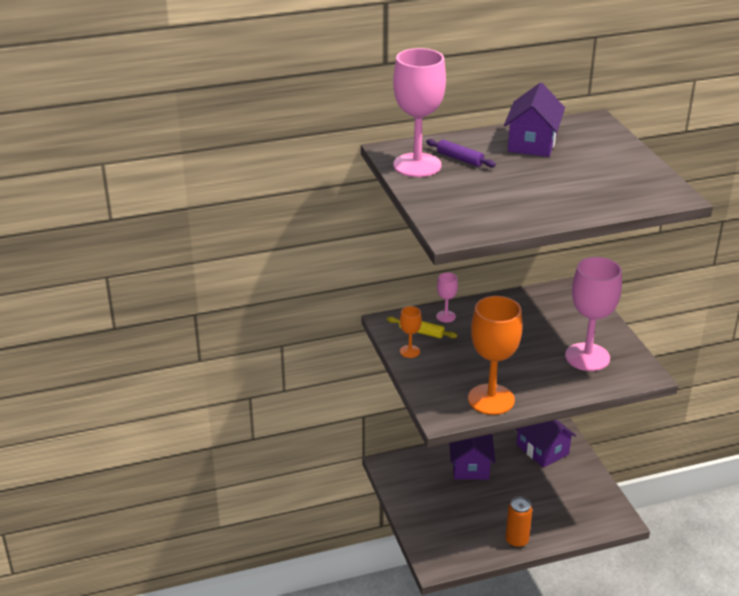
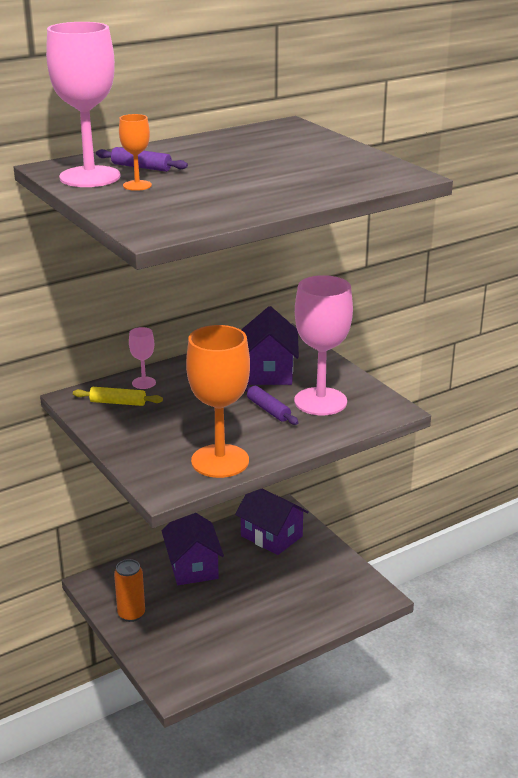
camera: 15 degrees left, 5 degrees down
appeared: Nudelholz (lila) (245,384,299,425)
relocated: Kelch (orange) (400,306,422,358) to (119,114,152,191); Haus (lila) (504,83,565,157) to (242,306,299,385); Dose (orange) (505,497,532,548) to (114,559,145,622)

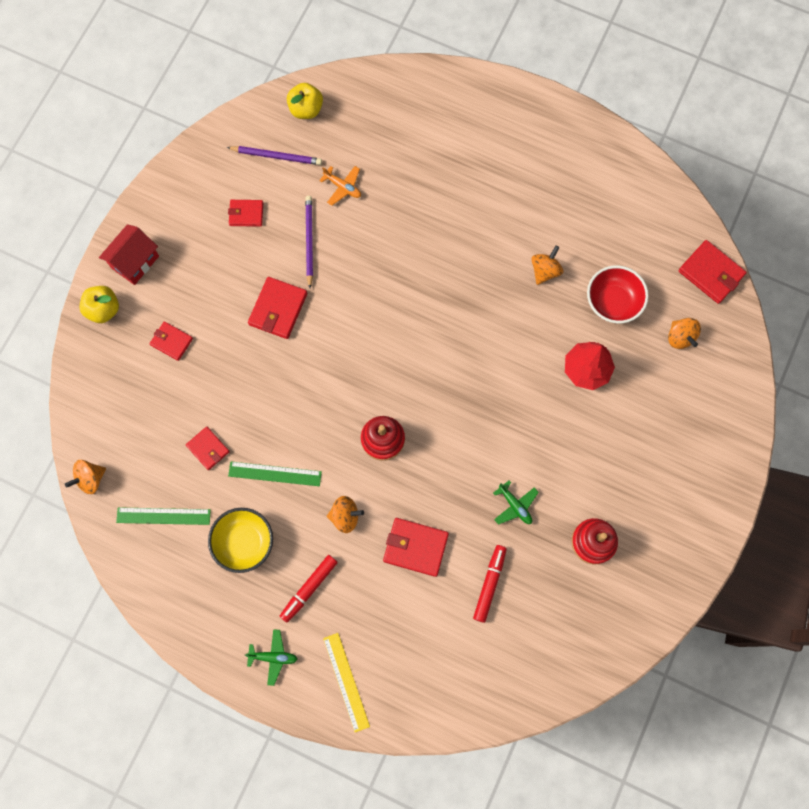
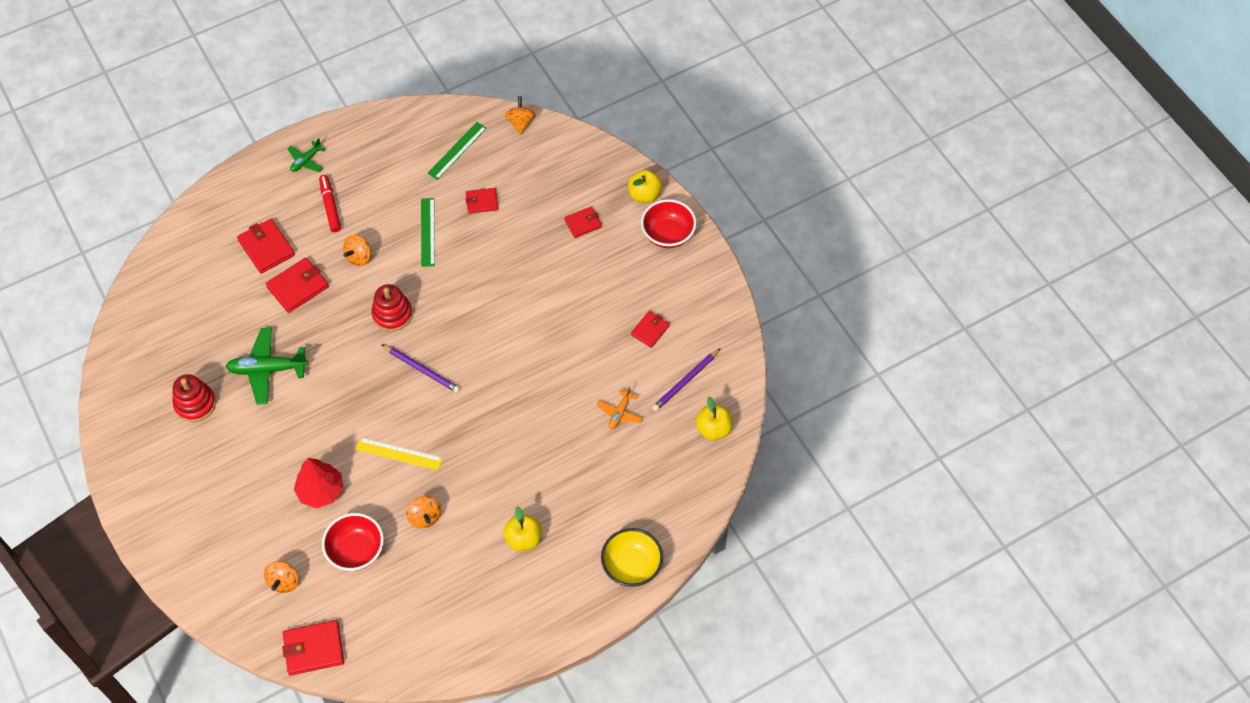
camera: 125 degrees right, 15 degrees down
missing: Filzstift (rot) (473,545,507,623)
appeared: Apfel (gelb) (503,506,541,551)
relocated: Schüssel (gelb) (208,508,273,573) to (601,528,663,587); Geldbörse (rot) (248,277,307,339) to (237,219,295,274); Bleistift (lila) (305,196,313,288) to (381,344,460,393); Lineal (gelb) (323,633,370,732) to (356,437,443,471)
exchanged: Haus (rot) (99,224,159,285) to Schüssel (rot) (641,199,697,248)
spun: Lineal (grün) (228,462,322,486) = (421,198,435,267) 45 degrees counterclockwise; Flugzeug (orange) (319,166,361,206) = (596,387,643,429) 45 degrees counterclockwise; Kreisel (orange) (668,318,701,349) = (264,561,299,593) 90 degrees counterclockwise
size: Flugzeug (grün) (493,481,539,525) = (225,327,308,404) x1.80

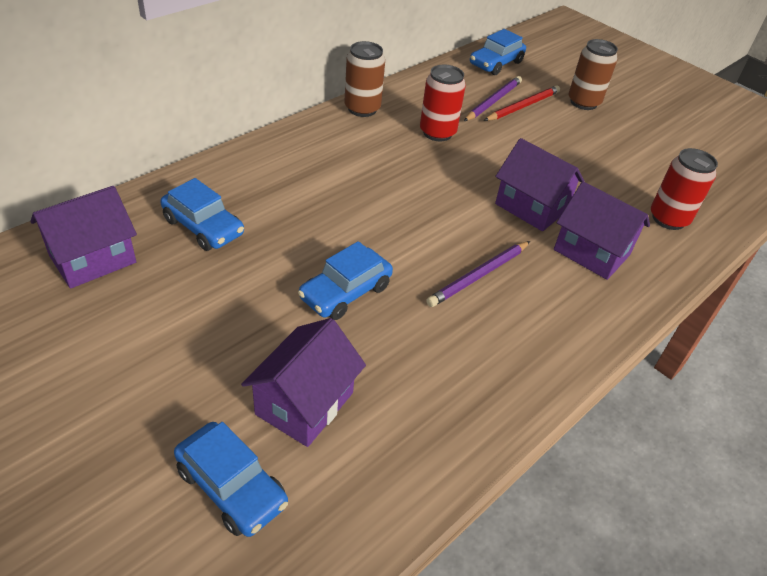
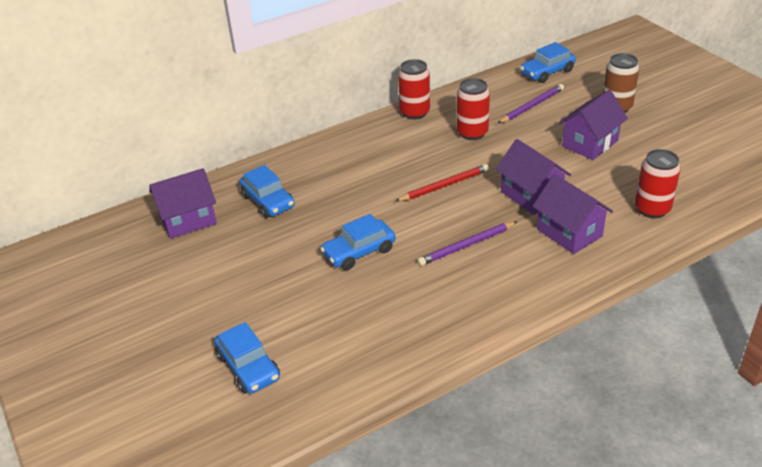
camera: 20 degrees right, 5 degrees down
relocated: Haus (lila) (241,318,366,447) to (558,90,628,160); Bleistift (rot) (484,85,560,121) to (395,164,489,201)
colour: Dose (braun) (345,41,385,117) to Dose (rot) (398,59,430,119)

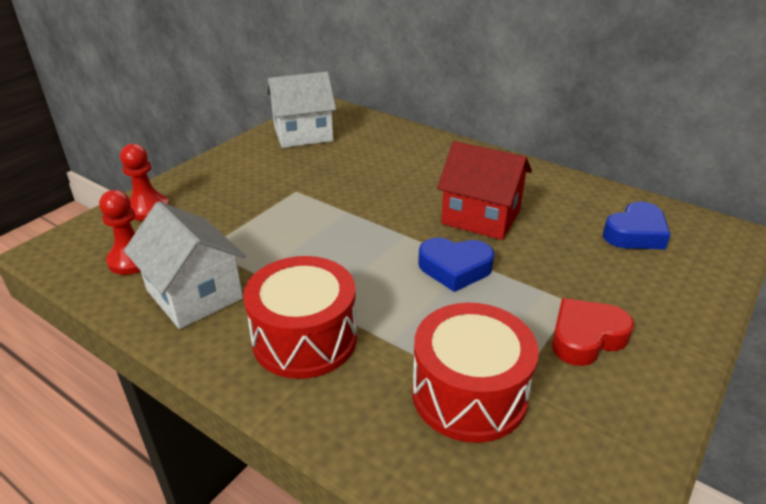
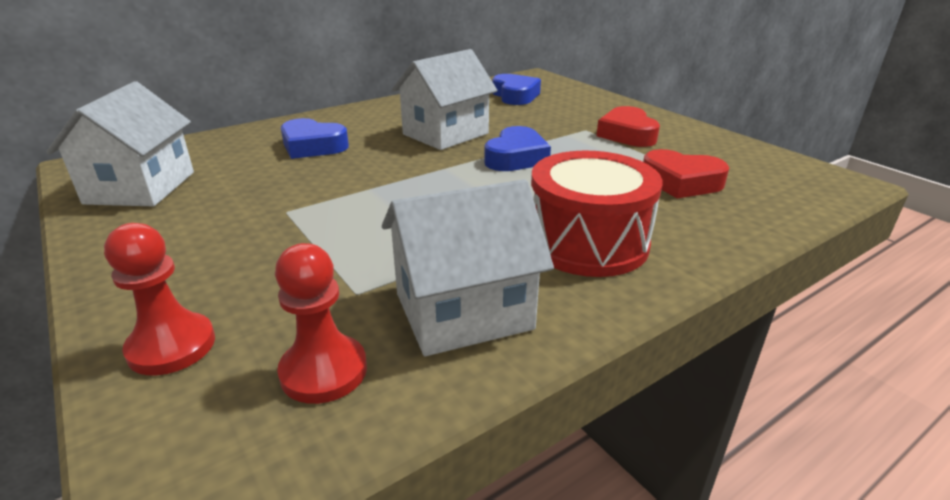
camera: 70 degrees left, 5 degrees down
appeared: Herz (blau) (281,118,349,159)
exchanged: Trommel (rot) (412,303,539,443) to Herz (rot) (643,149,729,199)
colour: Haus (rot) (437,141,532,240) to Haus (weiß) (392,49,498,150)

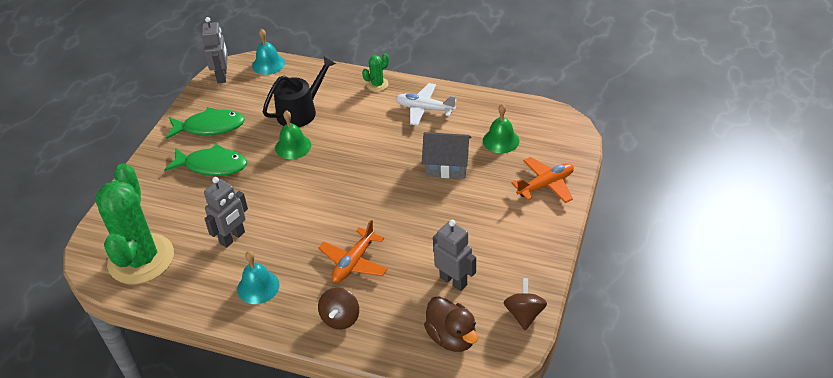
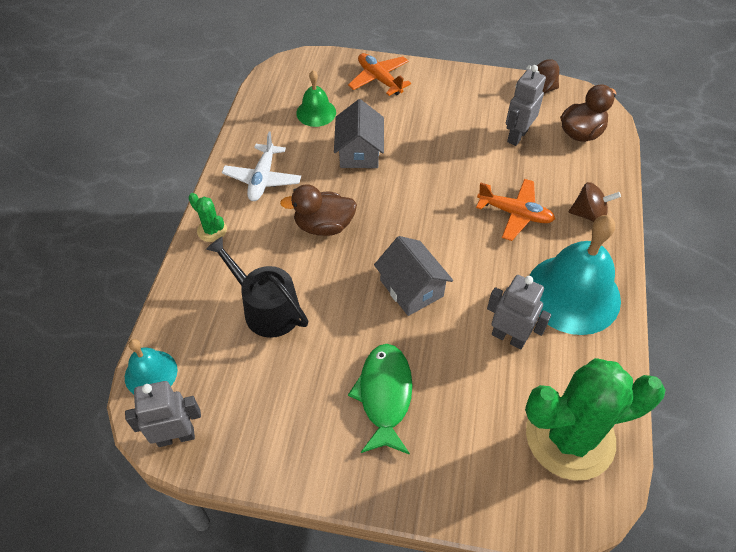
camera: 100 degrees left, 10 degrees up
missing: Fisch (grün) (166,107,245,139); Glocke (grün) (275,110,311,159)
appeared: Ente (braun) (280,184,357,236); Haus (grau) (374,236,453,316)
size: Glocke (türkis) (237,251,280,304) = (529,215,621,335) x1.94

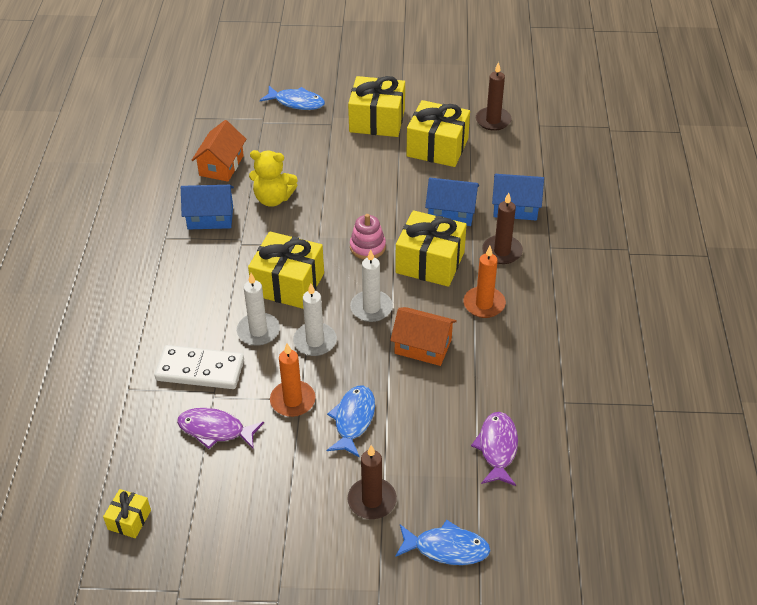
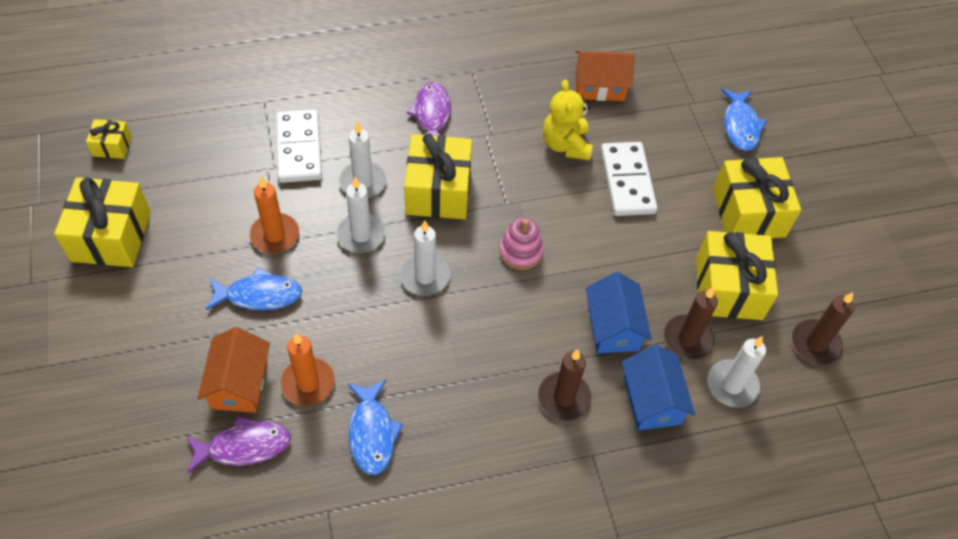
camera: 70 degrees right, 10 degrees up
missing: Haus (blau) (181,185,234,230)
appeared: Dominostein (weiß) (601,142,657,216); Kerze (weiß) (707,336,766,407)
relocated: Fisch (lila) (177,408,264,450) to (407,82,451,136); Kerze (braun) (348,445,397,519) to (664,287,718,360); Haus (orange) (390,307,457,366) to (197,327,270,413); Geschenk (gelb) (395,210,467,287) to (54,177,151,267); Fisch (blau) (395,520,491,565) to (348,380,403,475); Kerze (orange) (463,246,506,318) to (280,333,335,406)

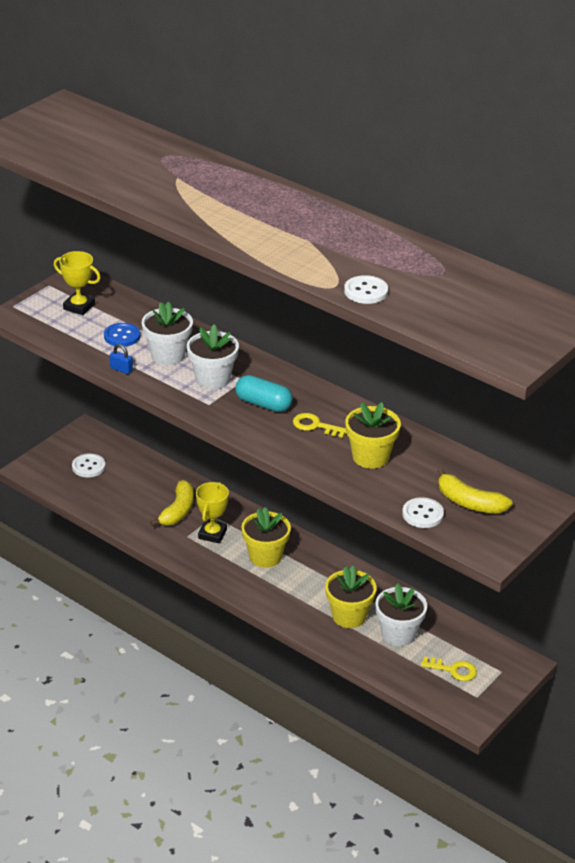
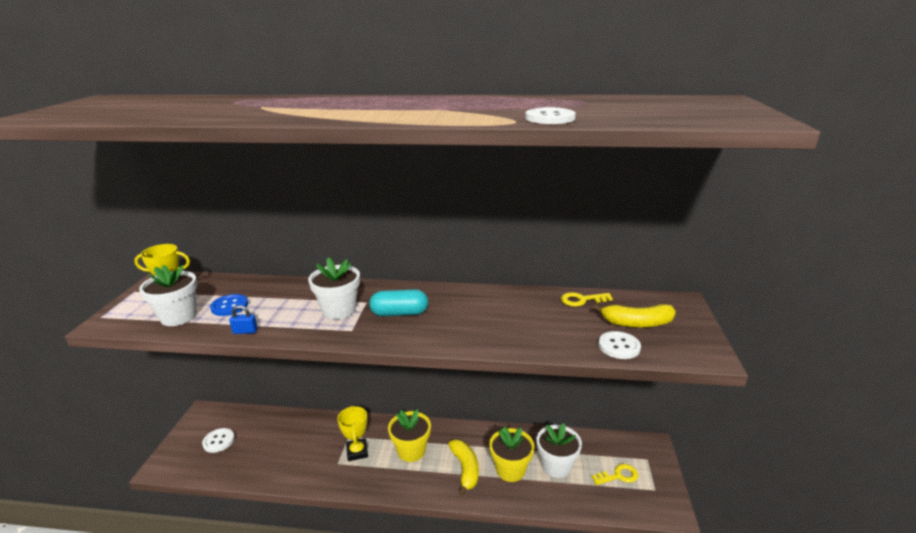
camera: 30 degrees left, 10 degrees down
missing: Blumentopf (gelb) (345,402,401,469)
relocated: Blumentopf (weiß) (142,301,193,365) to (139,265,197,326); Banane (gelb) (150,480,194,526) to (448,440,479,496); Schlüssel (gelb) (293,413,347,438) to (561,292,613,307)

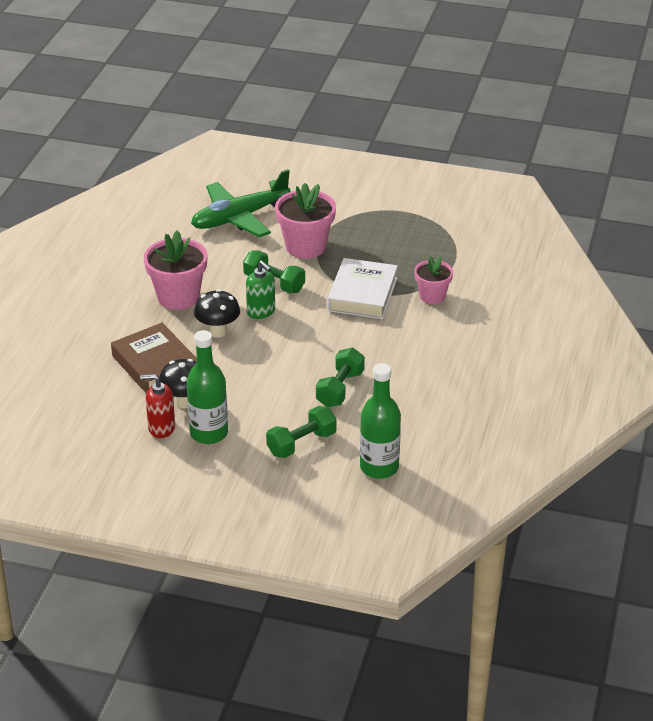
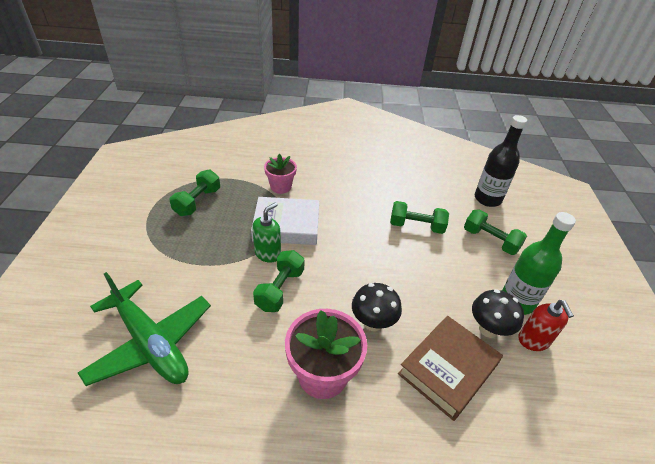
camera: 105 degrees left, 5 degrees up
missing: Blumentopf (rosa) (275,183,336,259)
appeared: Hantel (grün) (170,170,220,216)
relocated: Seifenspender (grün) (246,260,275,319) to (252,202,281,263)
colour: Flasche (grün) (360,363,401,479) to Flasche (schwarz) (475,115,527,207)

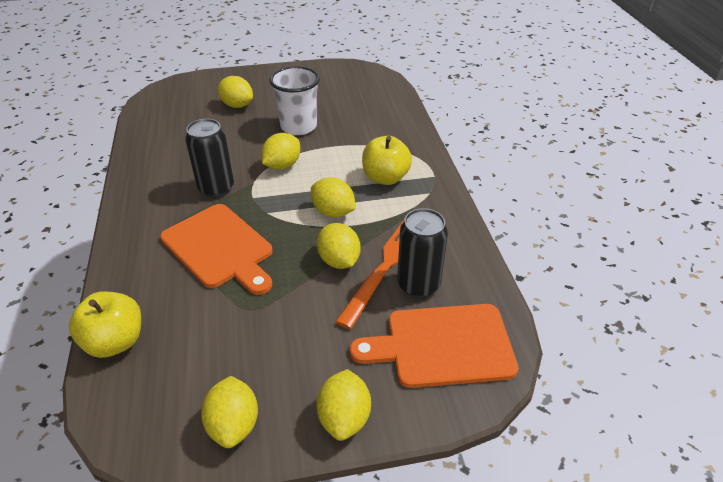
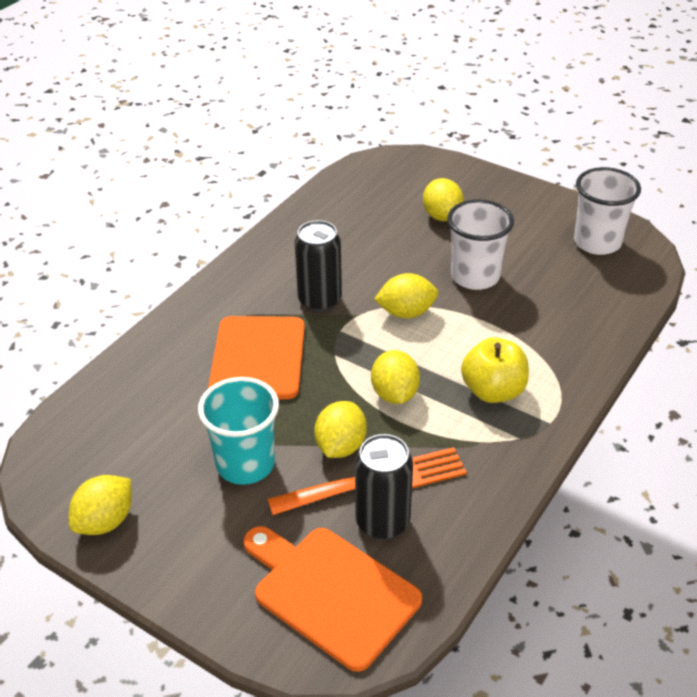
camera: 45 degrees right, 0 degrees up
missing: Apfel (gelb) (69,291,141,358); Zitrone (gelb) (316,369,371,441)
appeared: Becher (türkis) (198,377,279,485); Becher (weiß) (574,167,641,255)

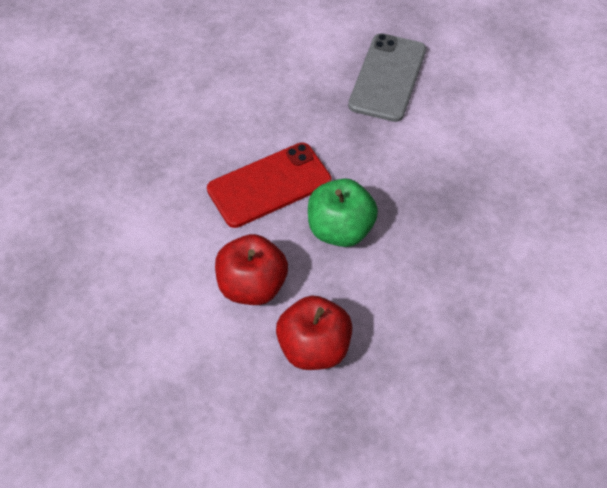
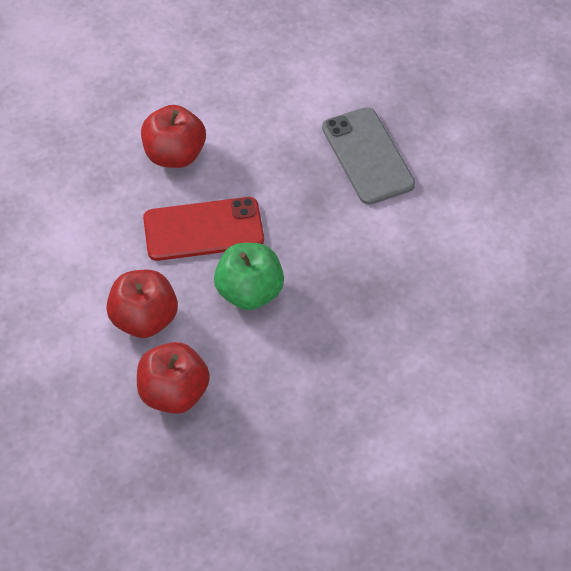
camera: 20 degrees right, 0 degrees up
appeared: Apfel (rot) (141,105,206,168)
spun: Handy (grau) (348,33,426,122) = (322,107,415,205) 60 degrees counterclockwise

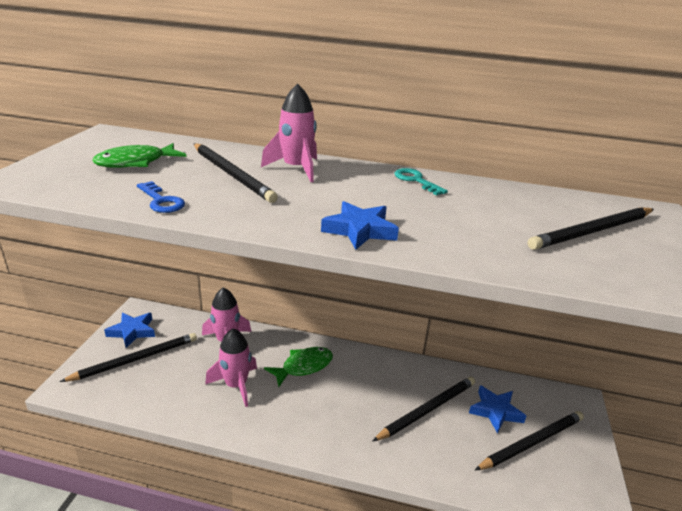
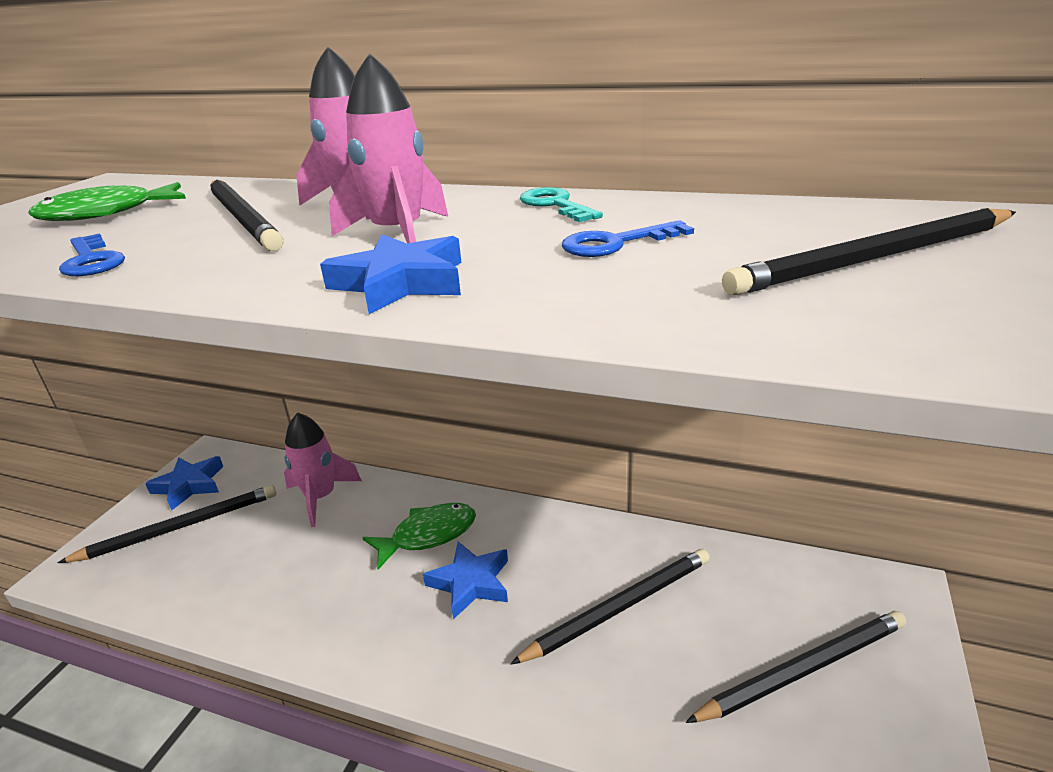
camera: 10 degrees right, 0 degrees up
appeared: Schlüssel (blau) (562,220,694,257)
relocated: Rakete (rosa) (205,328,257,407) to (329,53,448,243); Stern (blau) (469,385,526,434) to (423,541,508,619)

